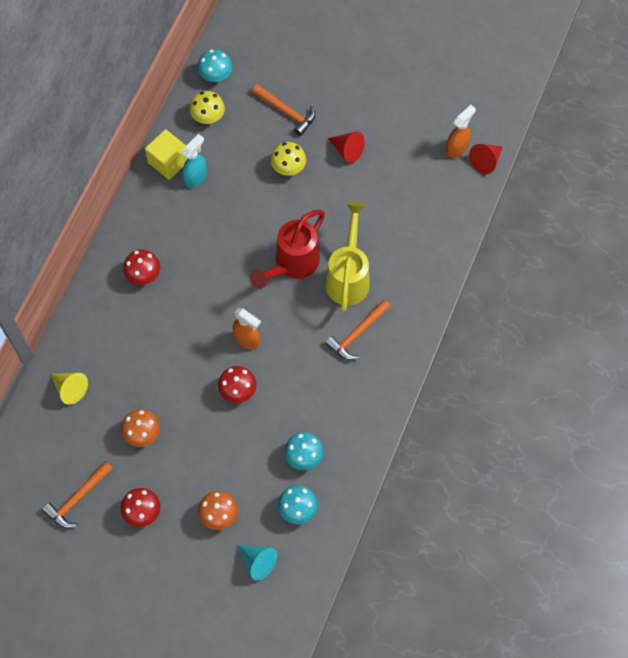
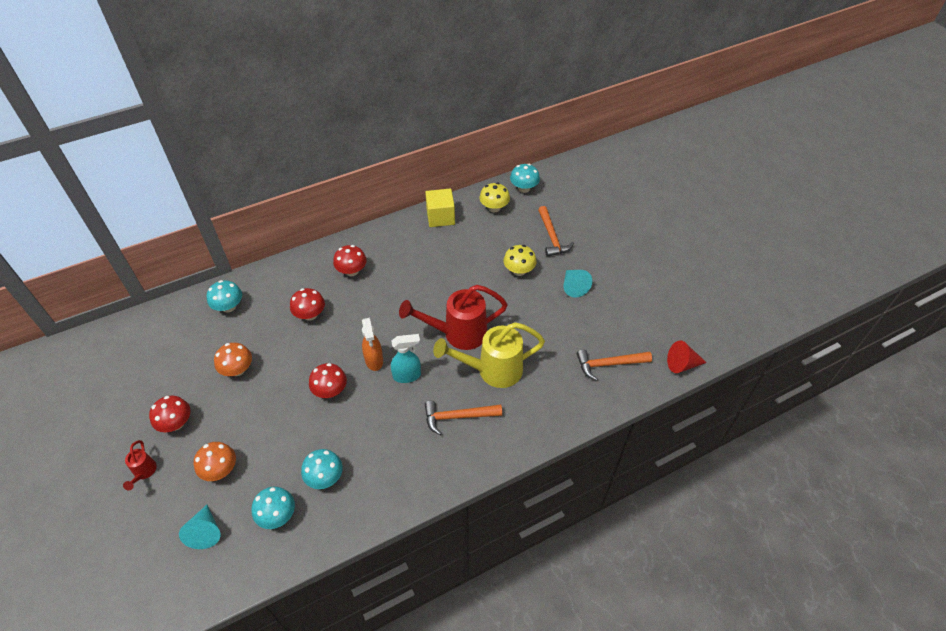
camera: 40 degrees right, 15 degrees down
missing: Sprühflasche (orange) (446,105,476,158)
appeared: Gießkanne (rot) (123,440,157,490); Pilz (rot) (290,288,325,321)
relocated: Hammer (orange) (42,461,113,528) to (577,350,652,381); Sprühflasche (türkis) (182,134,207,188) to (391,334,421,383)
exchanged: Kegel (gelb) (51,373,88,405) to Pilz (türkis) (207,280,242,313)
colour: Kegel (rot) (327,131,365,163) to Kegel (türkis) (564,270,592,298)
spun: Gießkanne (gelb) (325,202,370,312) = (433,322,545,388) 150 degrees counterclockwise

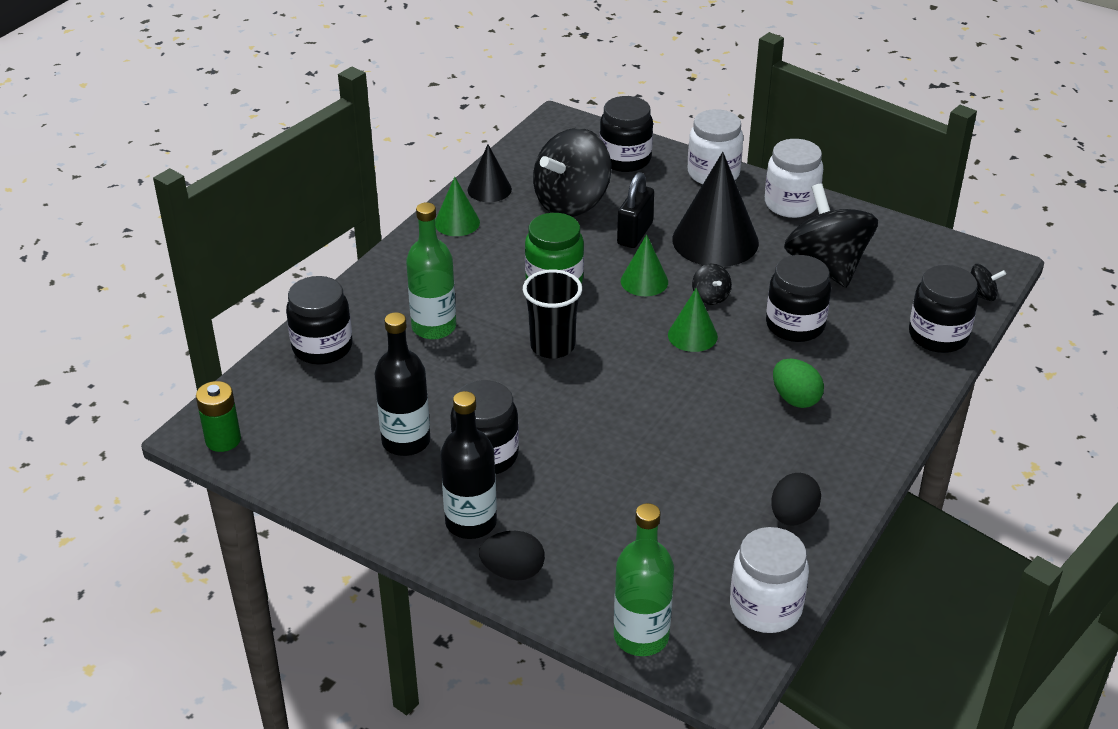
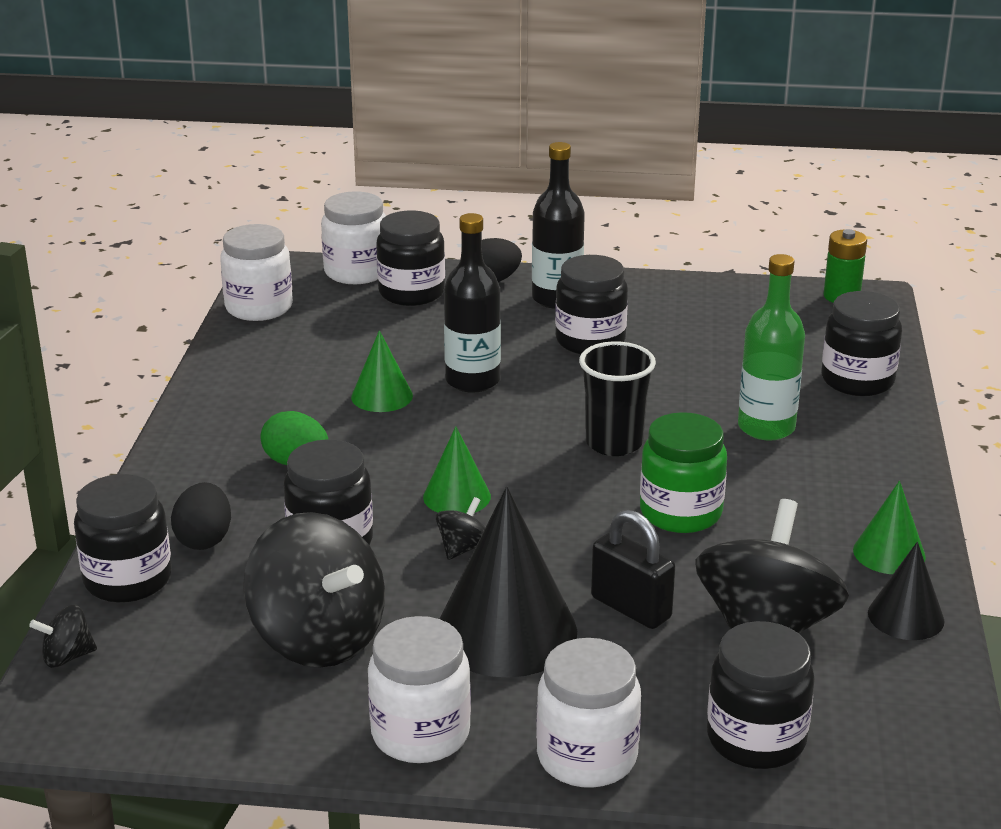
camera: 155 degrees right, 10 degrees down
appeared: Einmachglas (schwarz) (376,211,445,306)
relocated: Flasche (schwarz) (375,312,430,456) to (444,213,501,393); Kegel (grün) (621,234,668,296) to (351,330,413,412); Ei (schwarz) (771,473,821,526) to (171,482,231,550)
exchanged: Flasche (grün) (614,503,674,656) to Einmachglas (weiß) (321,191,386,284)
spun: Vorhängeschloss (schwarz) (617,172,654,248) = (591,510,675,629) 45 degrees counterclockwise; Kreisel (schwarz) (692,263,732,305) = (436,497,485,560) 75 degrees clockwise

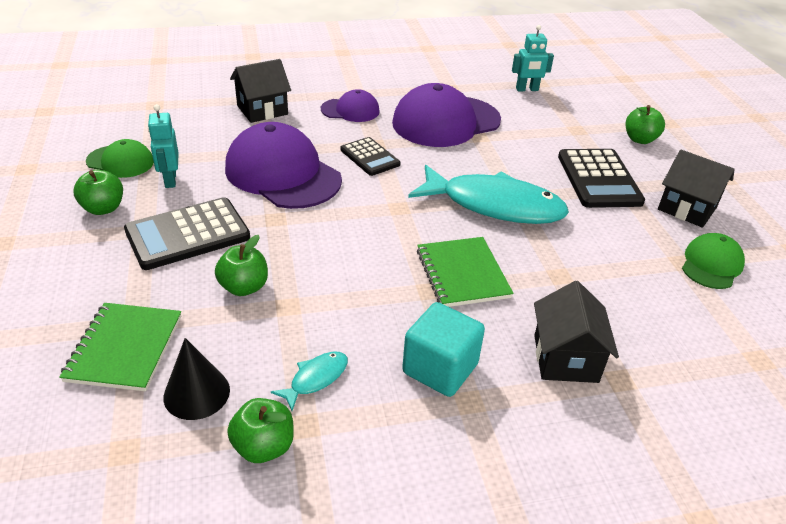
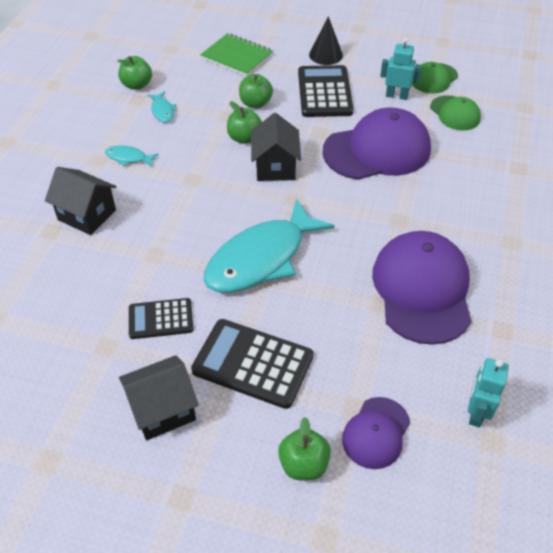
camera: 120 degrees right, 10 degrees up
missing: Notizbuch (grün) (417,237,514,307)
relocated: Apfel (grün) (74,170,123,215) to (227,102,262,144); Kegel (schwarz) (164,338,230,420) to (309,16,343,65); Haus (schwarz) (230,59,291,123) to (251,113,301,181); Kappe (lila) (321,89,380,122) to (342,397,410,469); Taschenrechner (schwarz) (341,137,401,176) to (129,298,193,339); Kappe (grün) (682,233,745,289) to (430,95,481,131)
exchanged: Kubus (türkis) (402,302,485,397) to Fisch (türkis) (105,146,159,167)

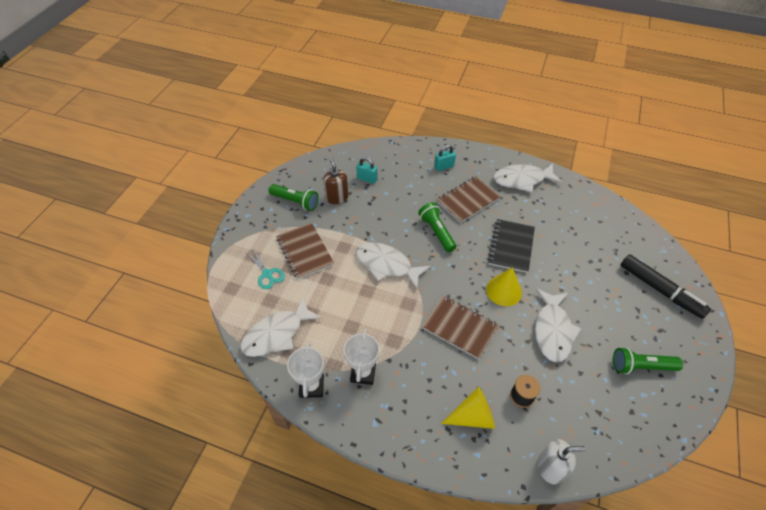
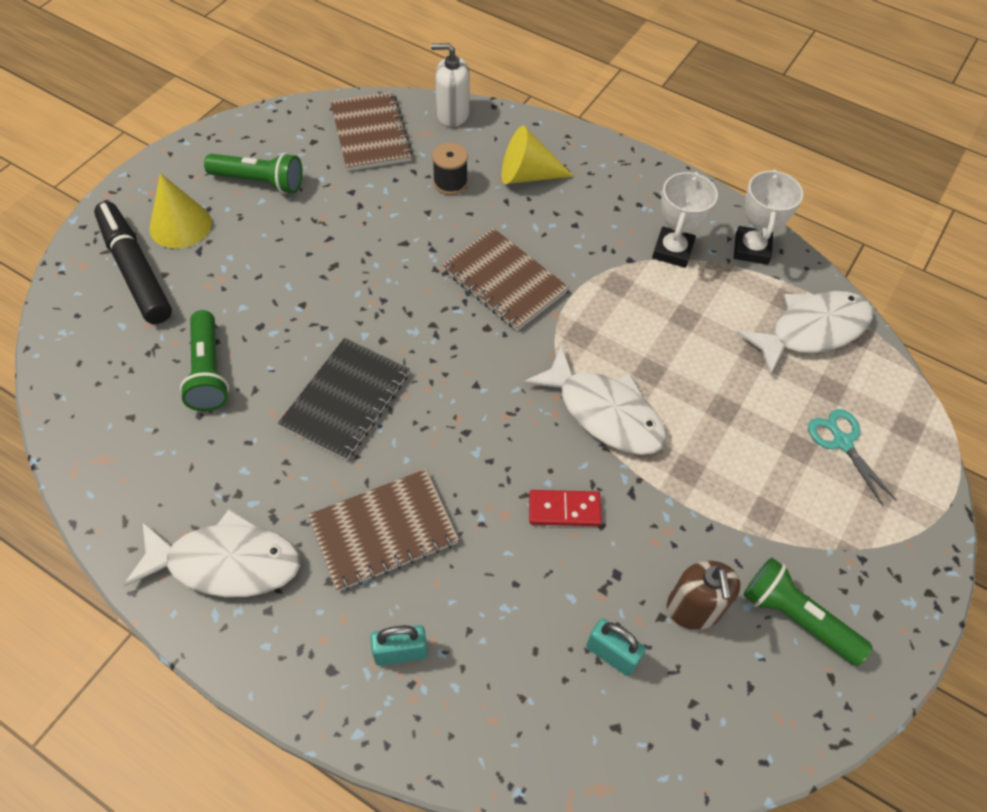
camera: 170 degrees left, 5 degrees up
missing: Fisch (weiß) (535,289,581,362)
appeared: Dominostein (rot) (529,490,602,526)
relocated: Notizbuch (braun) (276,223,334,279) to (330,92,413,171); Taschenlampe (grün) (418,202,456,252) to (180,310,229,412); Kegel (gelb) (486,267,522,306) to (149,173,212,249)

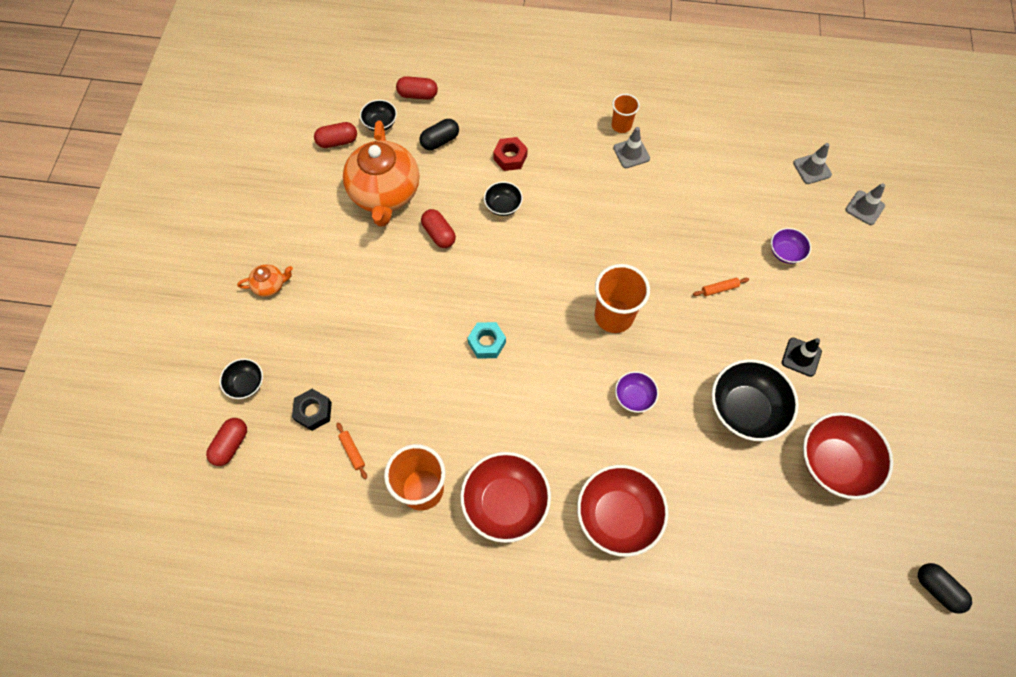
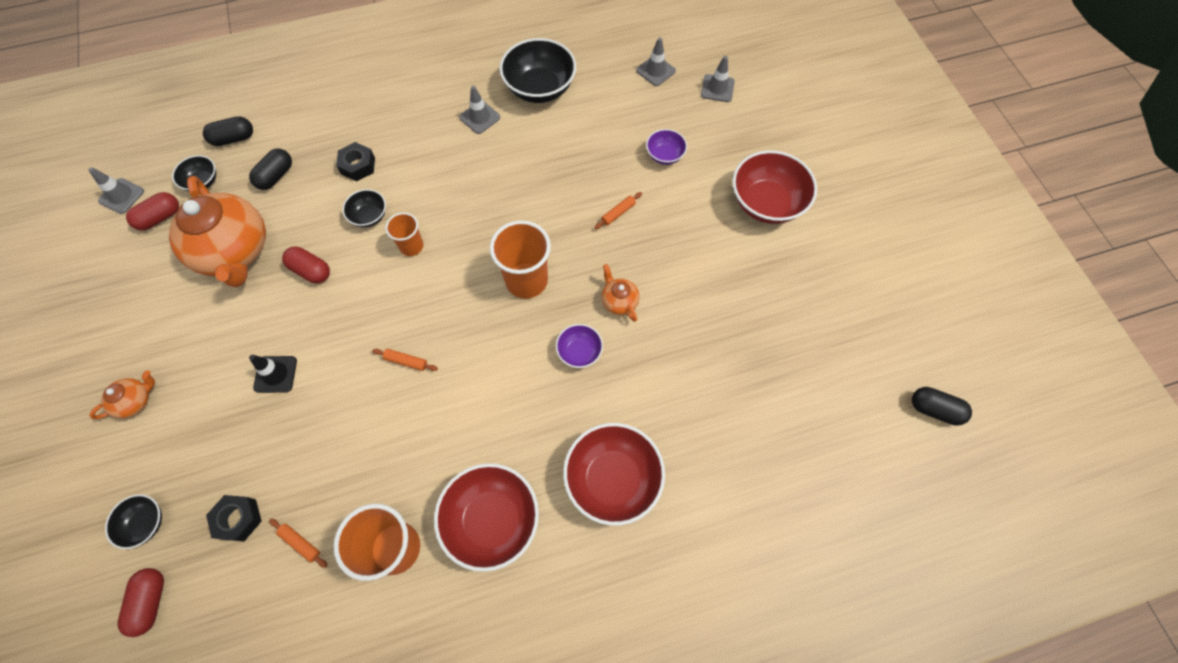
camera: 25 degrees left, 0 degrees up
appeared: Leitkegel (grau) (88,167,144,214); Teekanne (orange) (601,264,639,322)
relocated: Becher (orange) (612,94,640,133) to (385,212,423,256); Schüssel (schwarz) (712,359,799,441) to (500,38,576,103); Leitkegel (schwarz) (782,338,822,377) to (249,355,297,393); Schüssel (rot) (803,412,893,499) to (733,150,817,224)
exchanged: Sechskantmutter (türkis) (468,322,506,358) to Nudelholz (orange) (372,349,438,371)
colour: Kapsel (rot) (396,76,438,100) to Kapsel (schwarz) (203,116,253,146); Sechskantmutter (rot) (493,137,528,171) to Sechskantmutter (schwarz) (336,142,375,181)

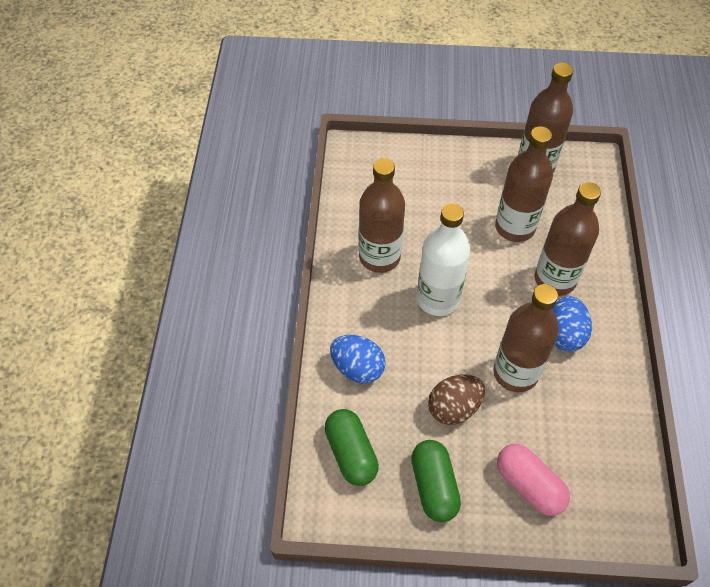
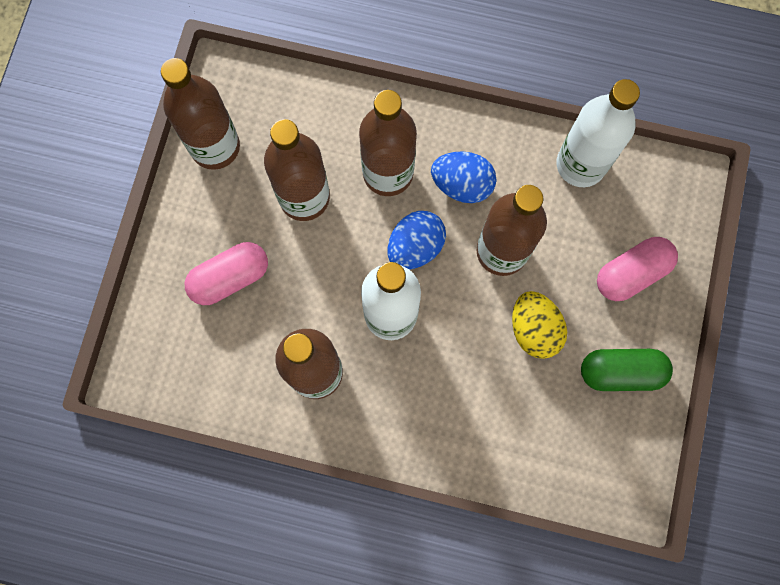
camera: 80 degrees left, 20 degrees up
missing: Kapsel (grün) (325,409,379,486)
appeared: Kapsel (rosa) (185,242,268,305); Flasche (weiß) (557,79,640,187)
relocated: Ei (blau) (330,335,386,384) to (387,211,446,270)
colour: Ei (braun) (428,374,485,425) to Ei (gelb) (512,291,567,359)

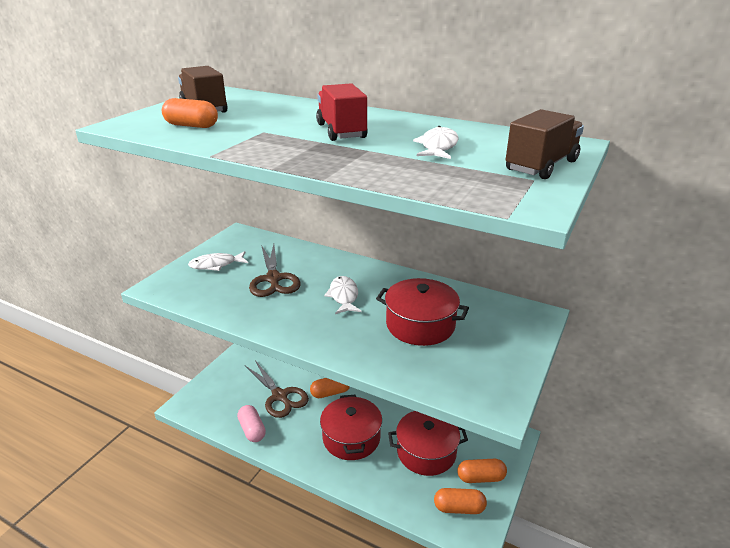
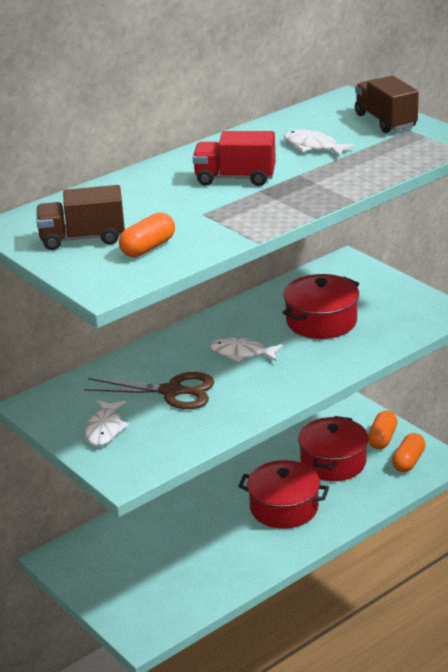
camera: 65 degrees left, 0 degrees up
missing: Kapsel (rosa) (237,405,266,442); Schere (braun) (245,360,309,418); Kapsel (orange) (310,378,350,398)

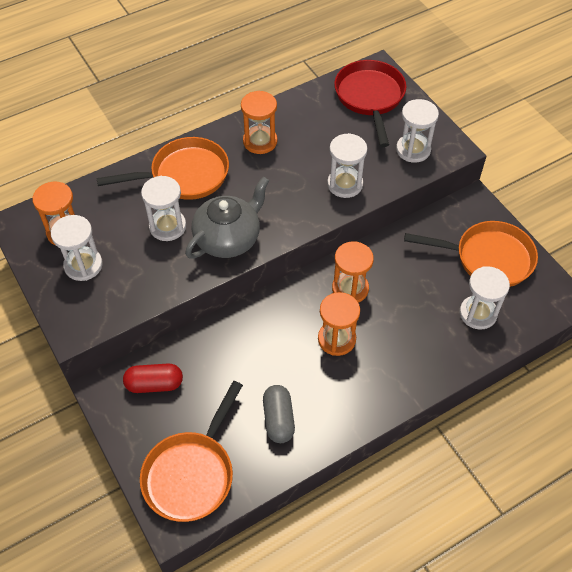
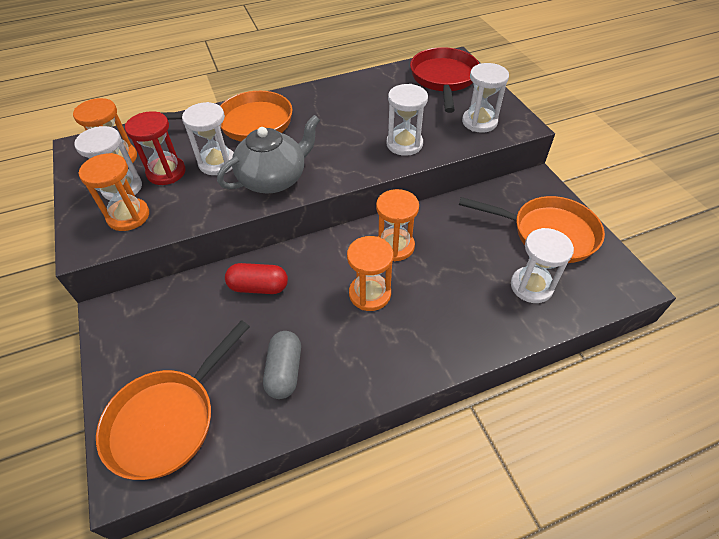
camera: 10 degrees right, 5 degrees down
appeared: Sanduhr (rot) (125,111,185,185)
relocated: Kapsel (rot) (123,364,183,393) to (225,263,288,294); Sanduhr (orange) (241,91,278,154) to (79,153,149,231)

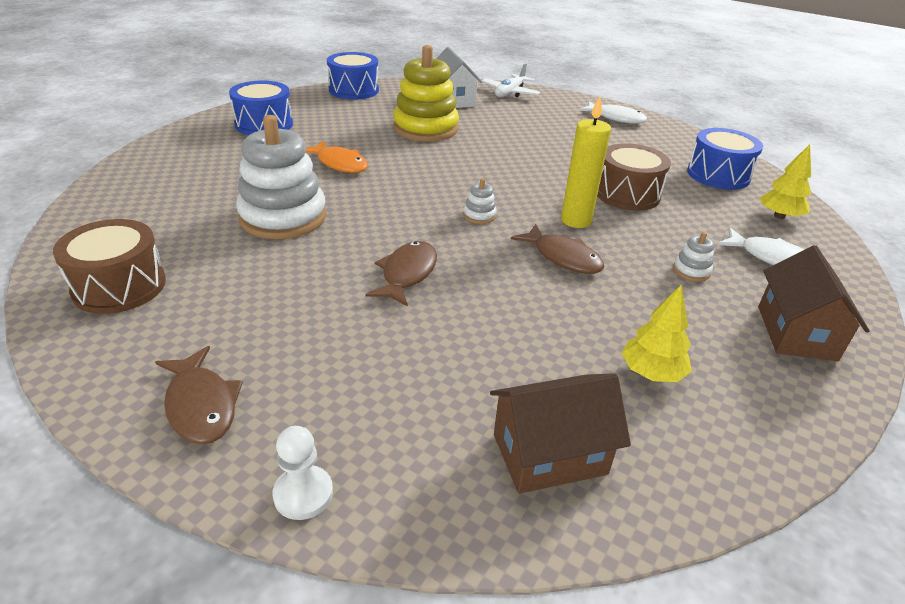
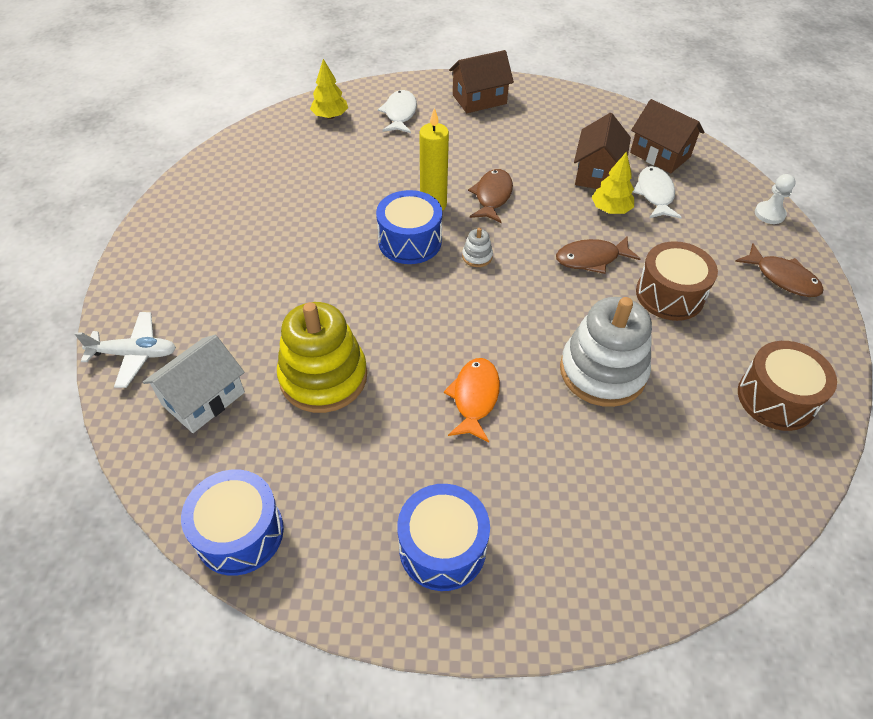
camera: 120 degrees left, 15 degrees up
missing: Stapelspielzeug (weiß) (673,232,714,281)
appeared: Haus (braun) (574,113,631,189)
relocated: Fisch (weiß) (578,101,647,124) to (633,166,682,219); Trommel (braun) (597,143,671,211) to (636,241,718,321); Baum (gelb) (622,285,692,382) to (592,151,634,214); Trommel (blau) (687,128,763,190) to (376,190,442,264)
spun: Fisch (braun) (155,346,243,444) = (735,243,824,297) 105 degrees clockwise

